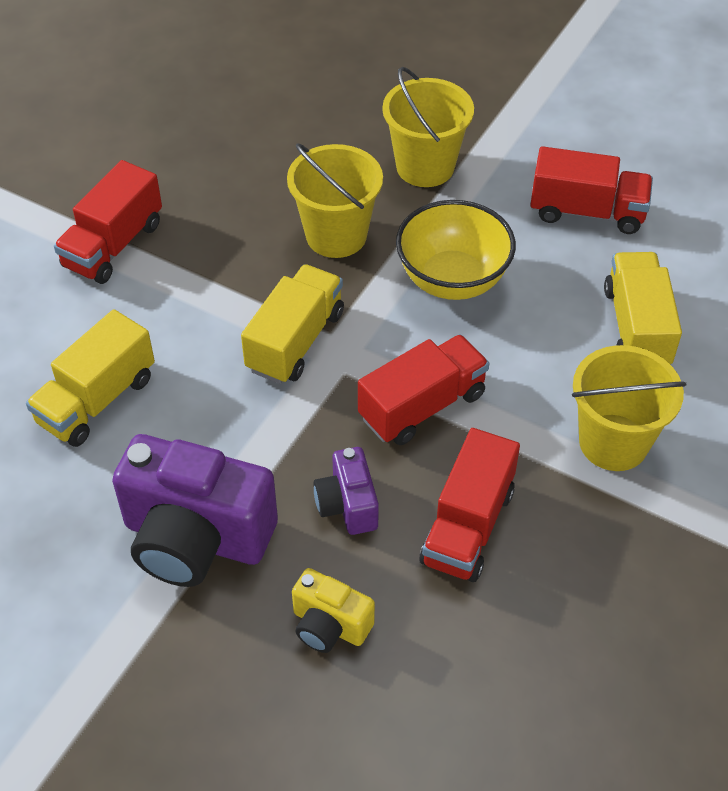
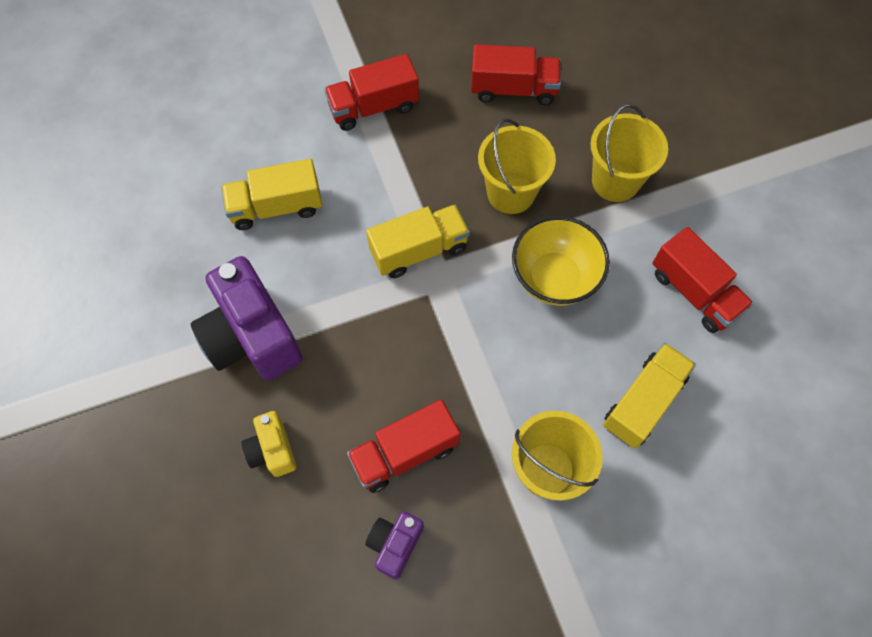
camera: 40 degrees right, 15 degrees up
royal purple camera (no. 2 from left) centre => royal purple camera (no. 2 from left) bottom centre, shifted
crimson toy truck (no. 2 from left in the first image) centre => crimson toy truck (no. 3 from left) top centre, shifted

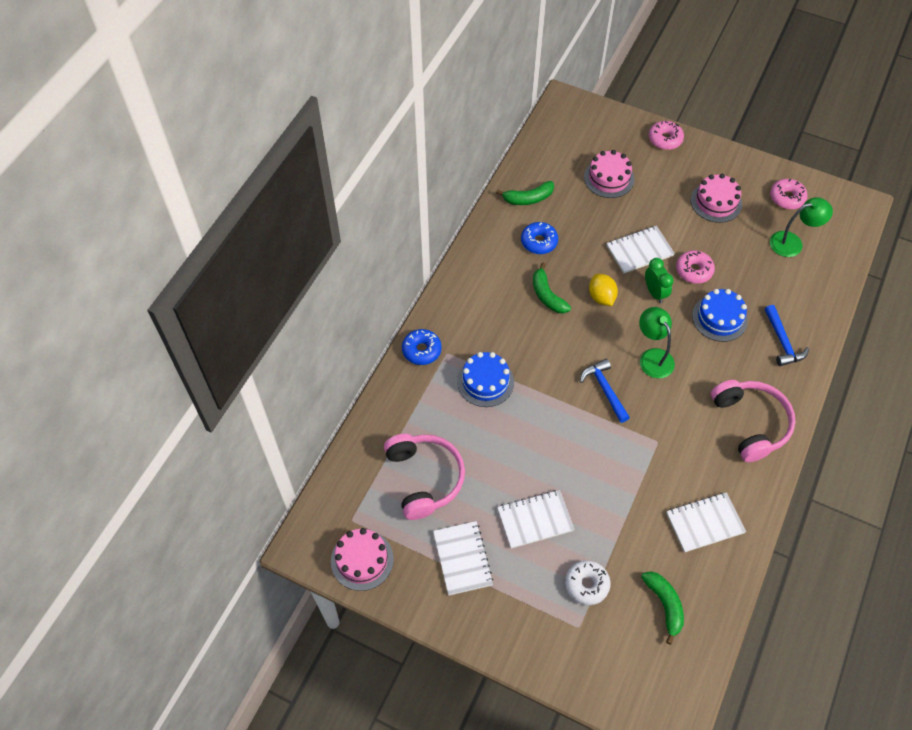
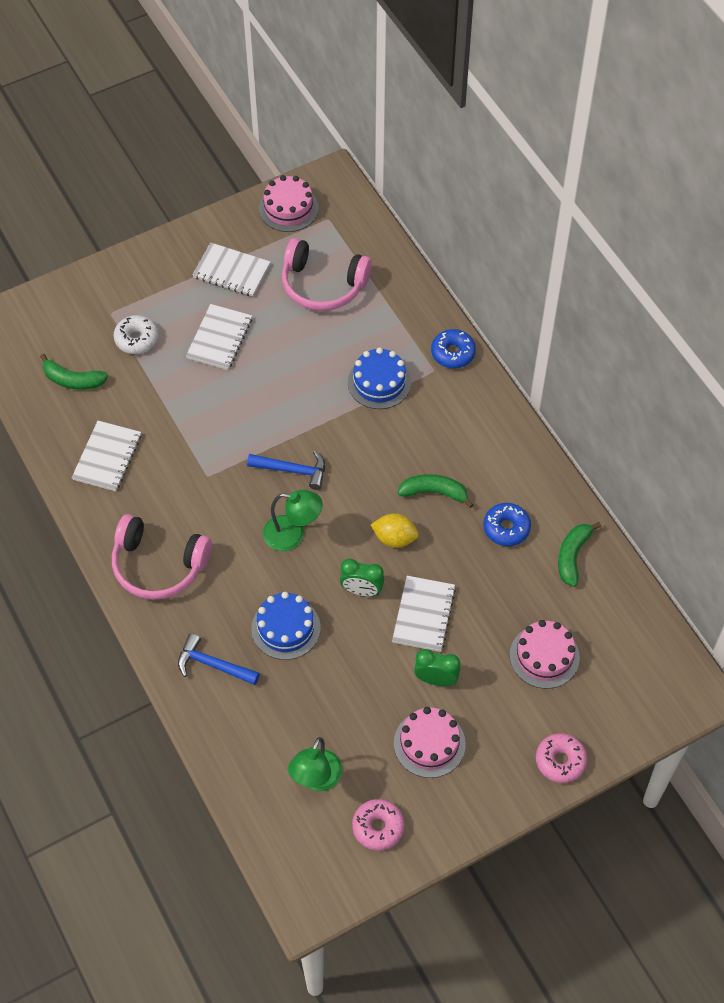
camera: 125 degrees right, 0 degrees up
pink donut (no. 2 from left) middle right => nothing
nothing => leaf-green alarm clock (no. 2 from left) centre

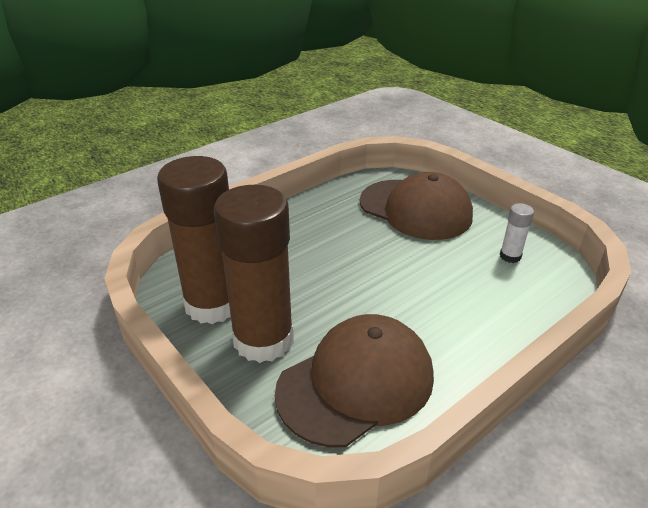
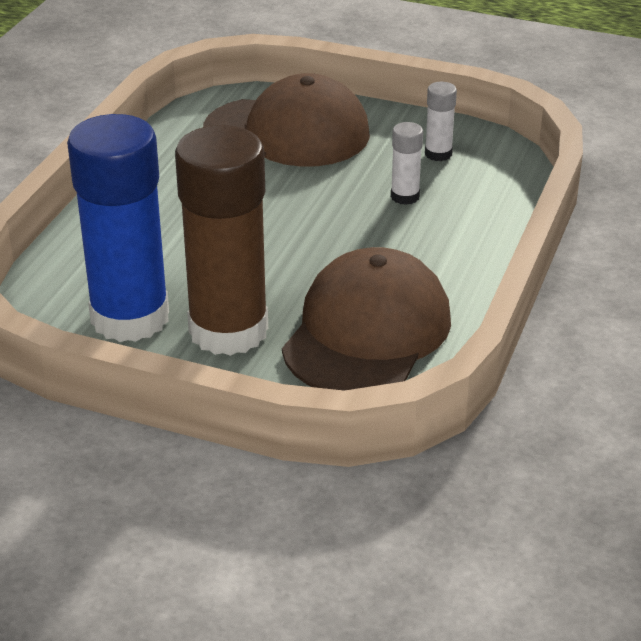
camera: 30 degrees left, 0 degrees up
nothing => snow-white glue (no. 1 from left) top centre
russet glue (no. 1 from left) middle left => royal blue glue middle left

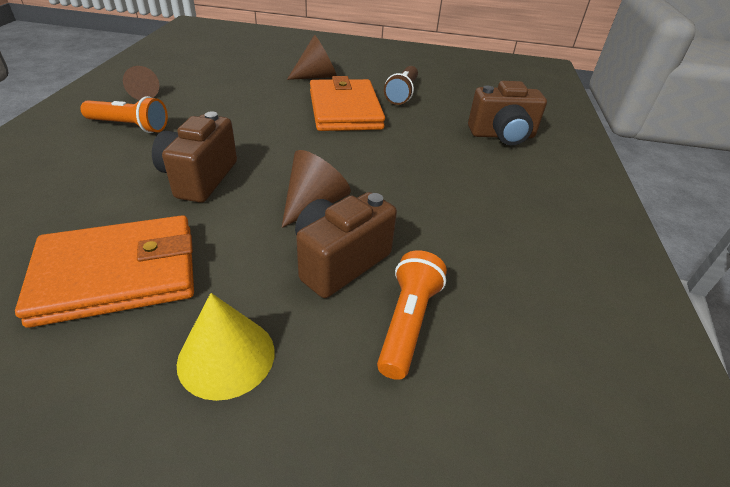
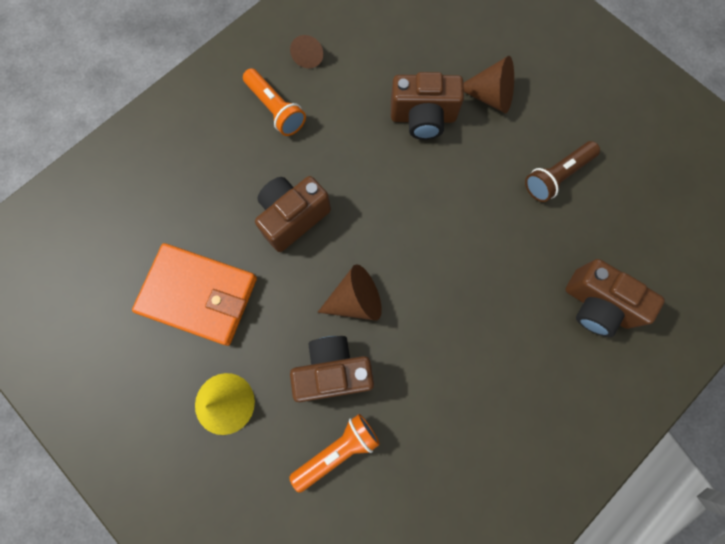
camera: 40 degrees right, 35 degrees up
orange wallet (no. 2 from left) top centre => nothing
nothing => russet camera (no. 3 from left) top centre

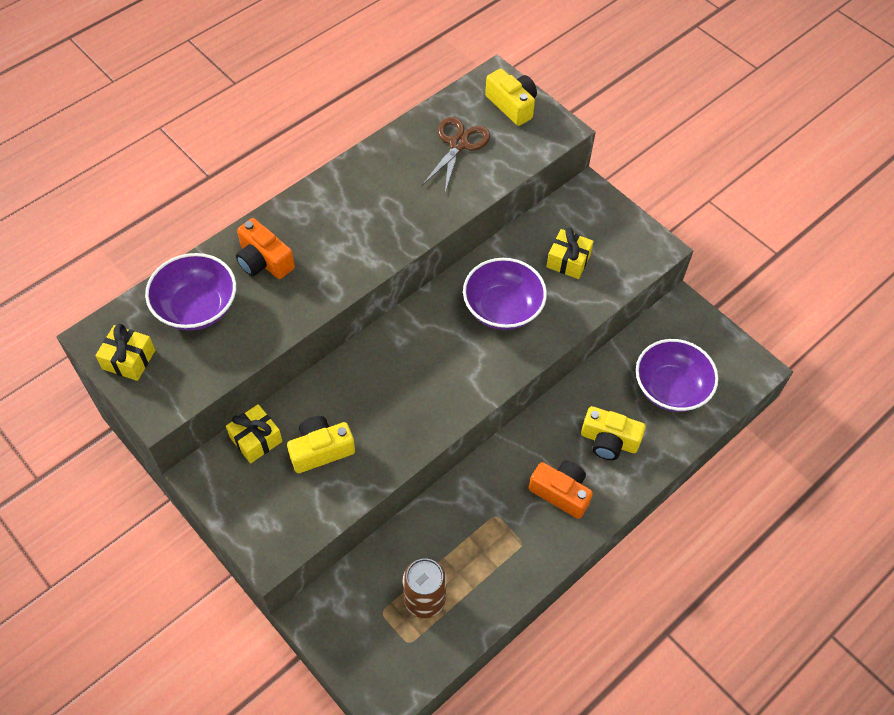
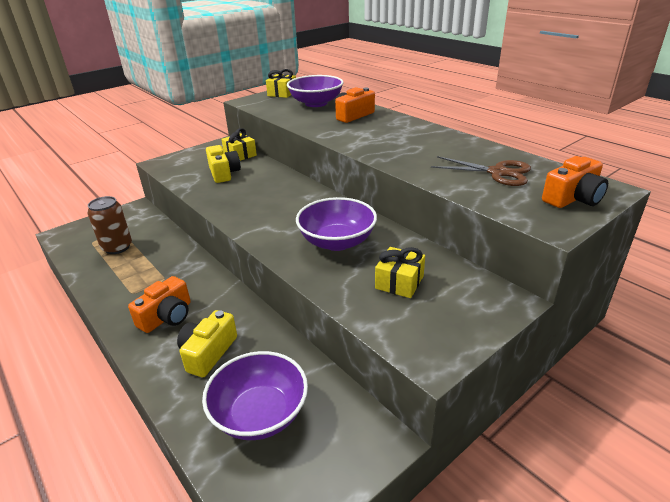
camera: 95 degrees right, 25 degrees down
yellow camera (no. 2 from left) top centre => orange camera (no. 3 from left) middle right

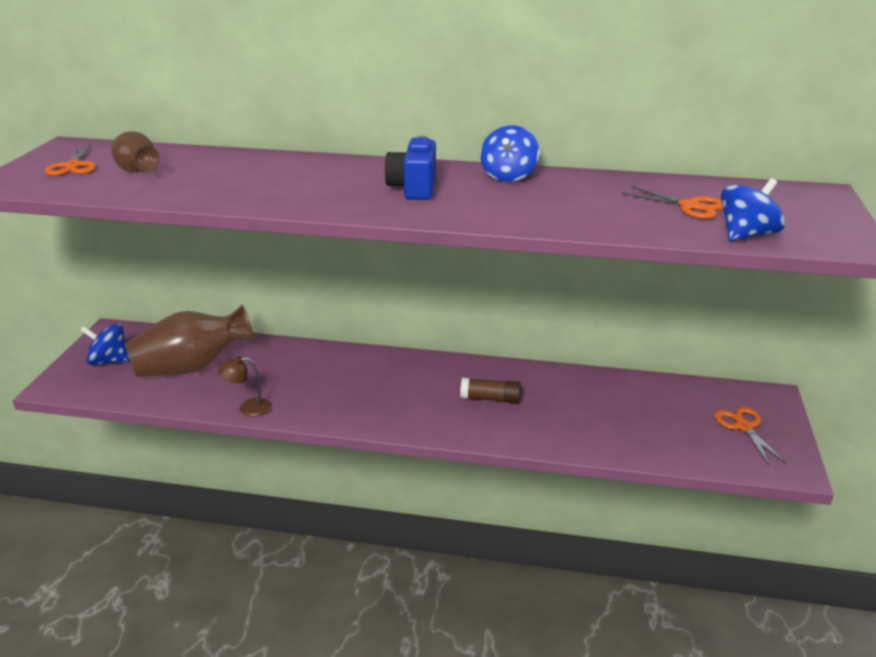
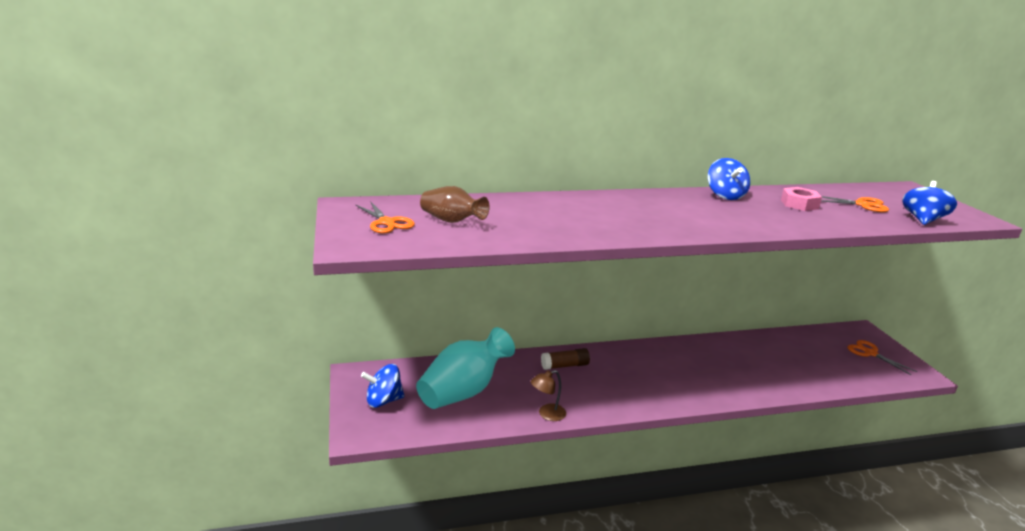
camera: 25 degrees left, 5 degrees down
royal blue camera top centre => nothing
nothing => pink nut middle right
russet glue centre => russet glue bottom centre, shifted
russet vase (no. 2 from left) middle left => teal vase bottom centre

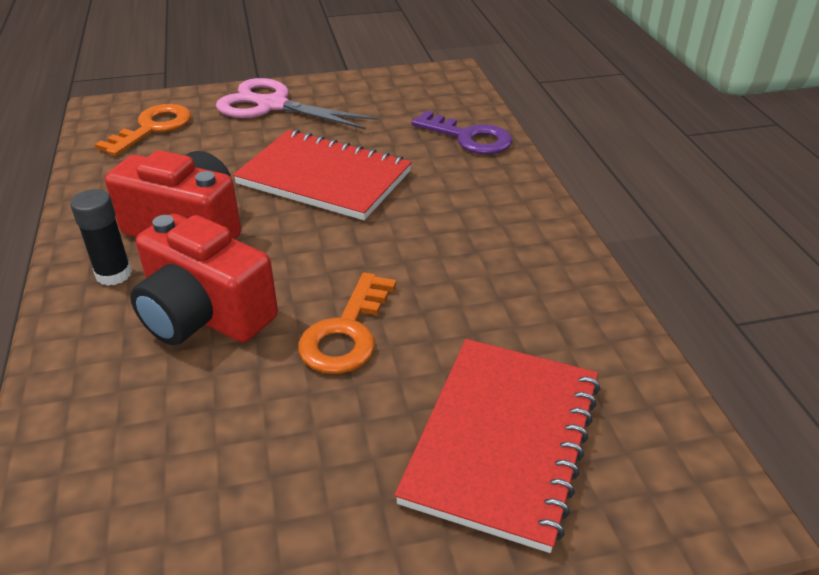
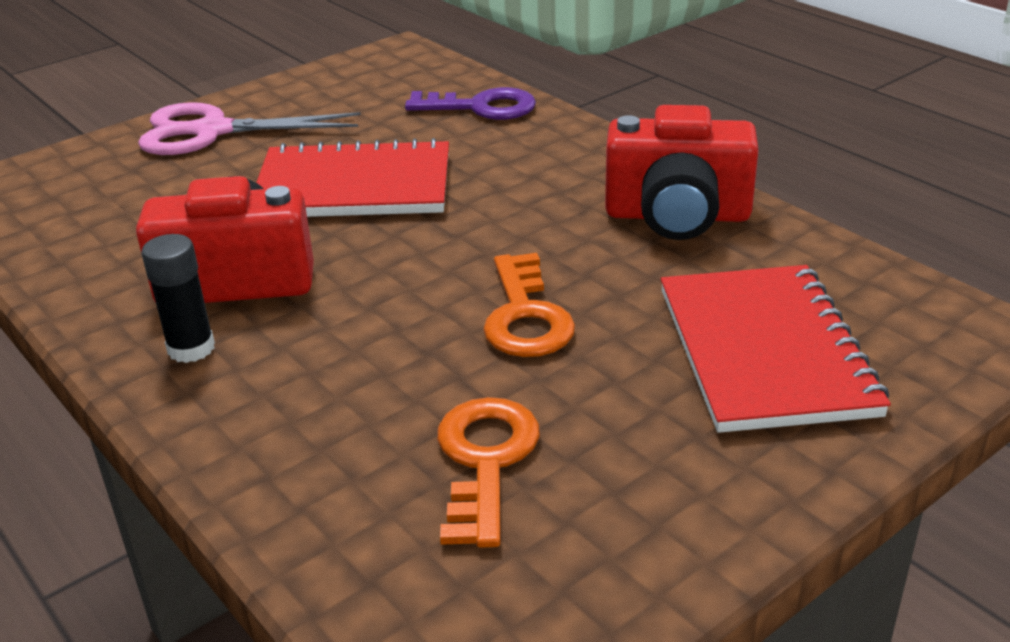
camera: 25 degrees left, 5 degrees down
orange latchkey (no. 1 from left) top left => orange latchkey (no. 1 from left) bottom centre, shifted
crimson camera (no. 2 from left) middle left => crimson camera (no. 2 from left) top right, shifted

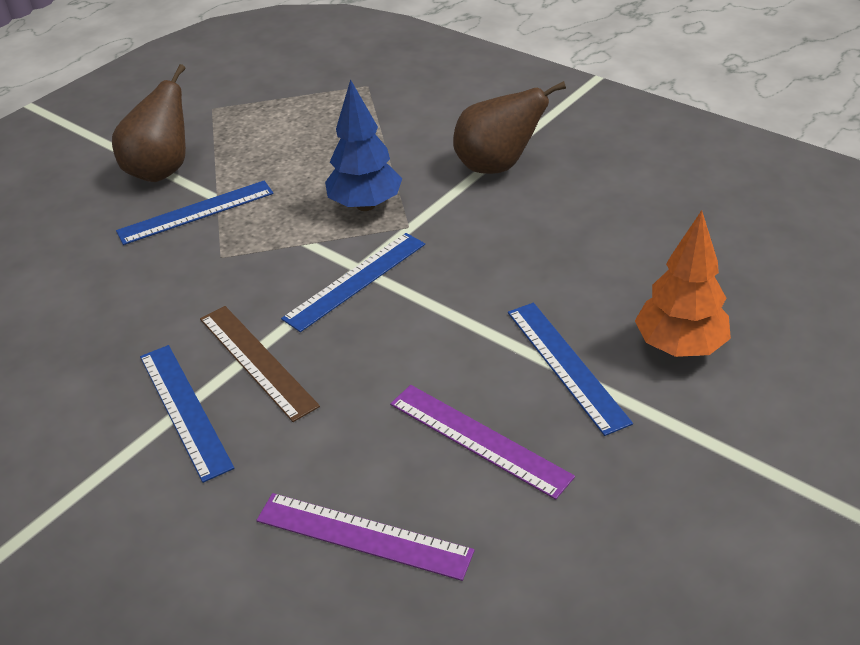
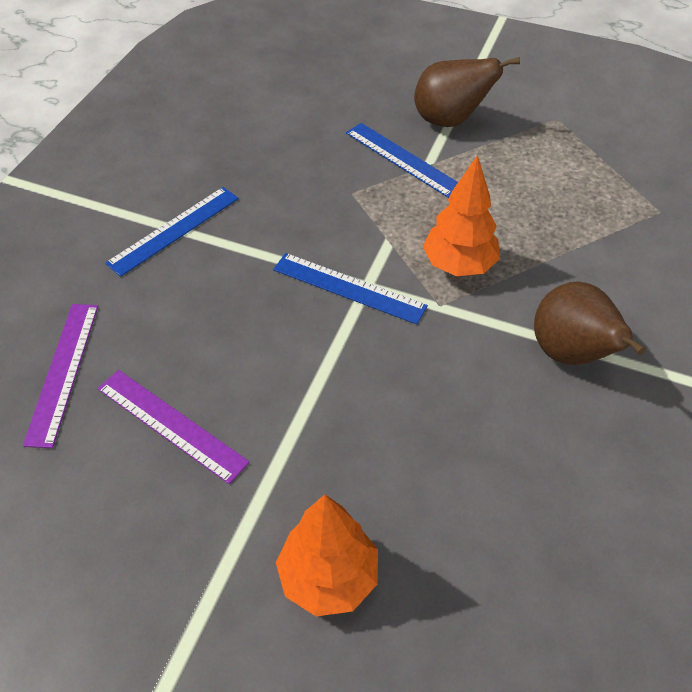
camera: 70 degrees right, 10 degrees up
russet straightedge middle left => nothing
royal blue straightedge (no. 4 from left) centre => nothing
royal blue fir tree top centre => orange fir tree (no. 2 from left) top centre
royal purple straightedge (no. 2 from left) bottom centre => royal purple straightedge (no. 2 from left) middle left, 75 degrees counterclockwise

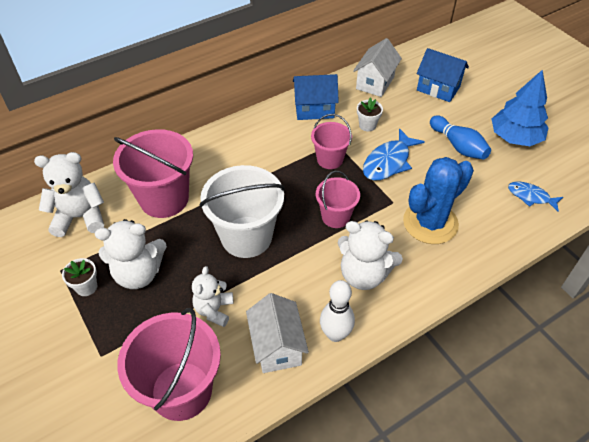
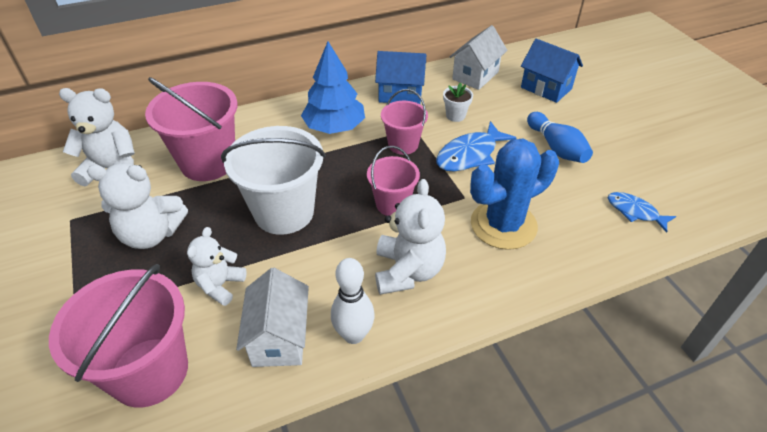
camera: 10 degrees right, 5 degrees down
snow-white flower pot (no. 1 from left) middle left => nothing
royal blue fir tree top right => royal blue fir tree top centre, shifted
snow-white teddy bear (no. 4 from left) centre, 120 degrees counterclockwise

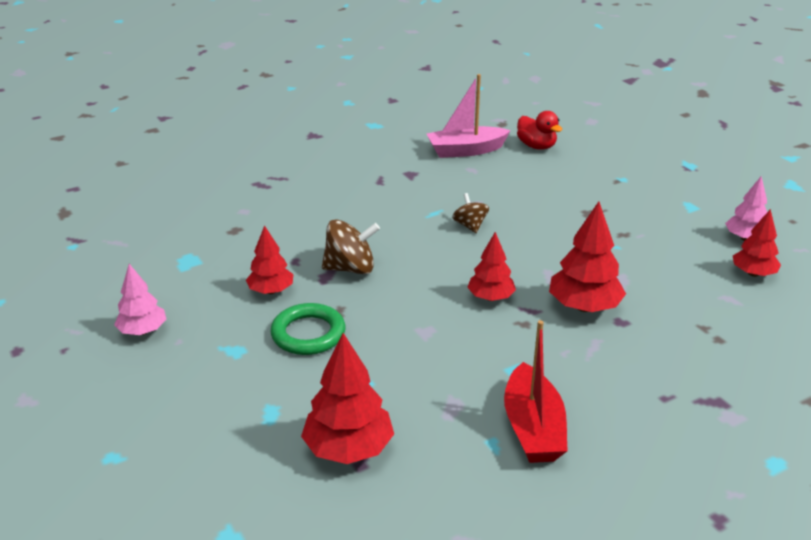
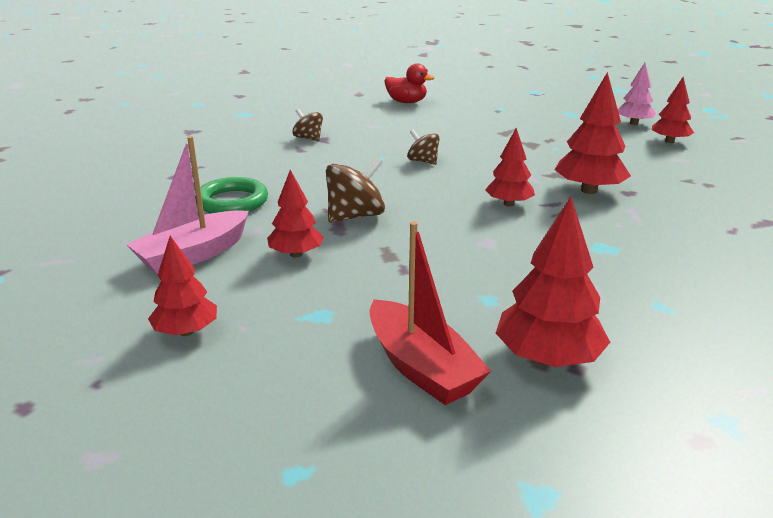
camera: 30 degrees left, 5 degrees down
nothing => russet spinning top (no. 1 from left) top centre
leaf-green torus centre => leaf-green torus middle left, shifted
pink toy boat top centre => pink toy boat middle left, shifted
crimson toy boat bottom centre => crimson toy boat centre, shifted
pink fir tree (no. 1 from left) middle left => crimson fir tree (no. 1 from left) middle left

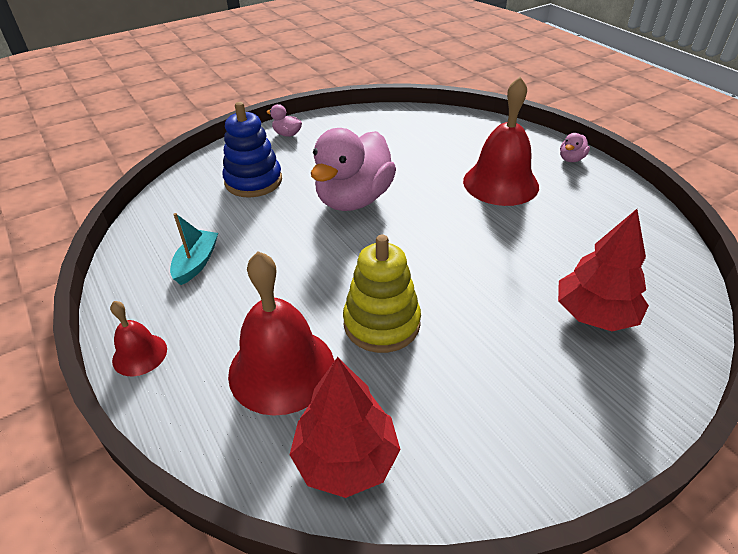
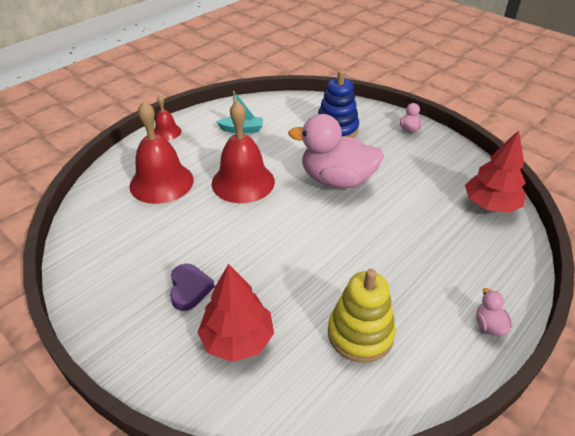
camera: 75 degrees right, 0 degrees up
nothing => royal purple heart centre
crimson fir tree (no. 1 from left in the first image) bottom centre => crimson fir tree (no. 2 from left) middle right, shifted
yellow stacking toy centre => yellow stacking toy bottom centre, shifted
crimson bell (no. 3 from left) top right => crimson bell (no. 3 from left) centre, shifted
pink toy duck (no. 3 from left) top right => pink toy duck (no. 3 from left) bottom right, 60 degrees clockwise

